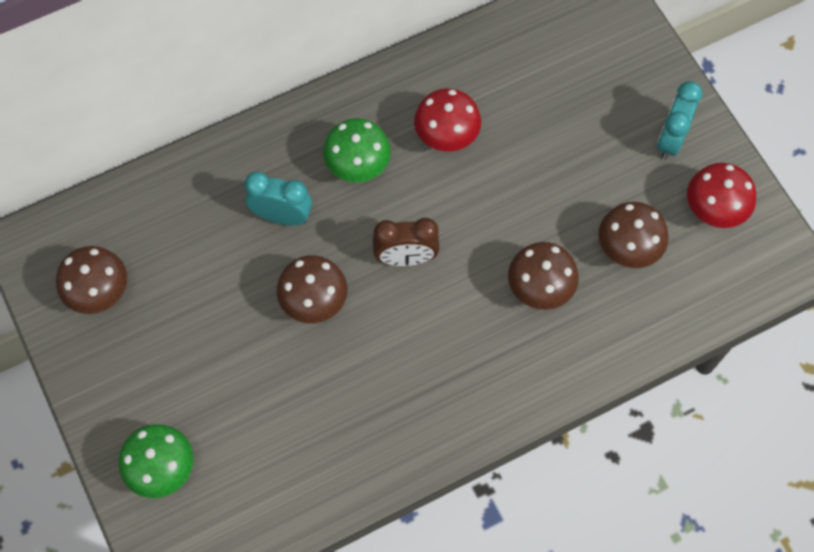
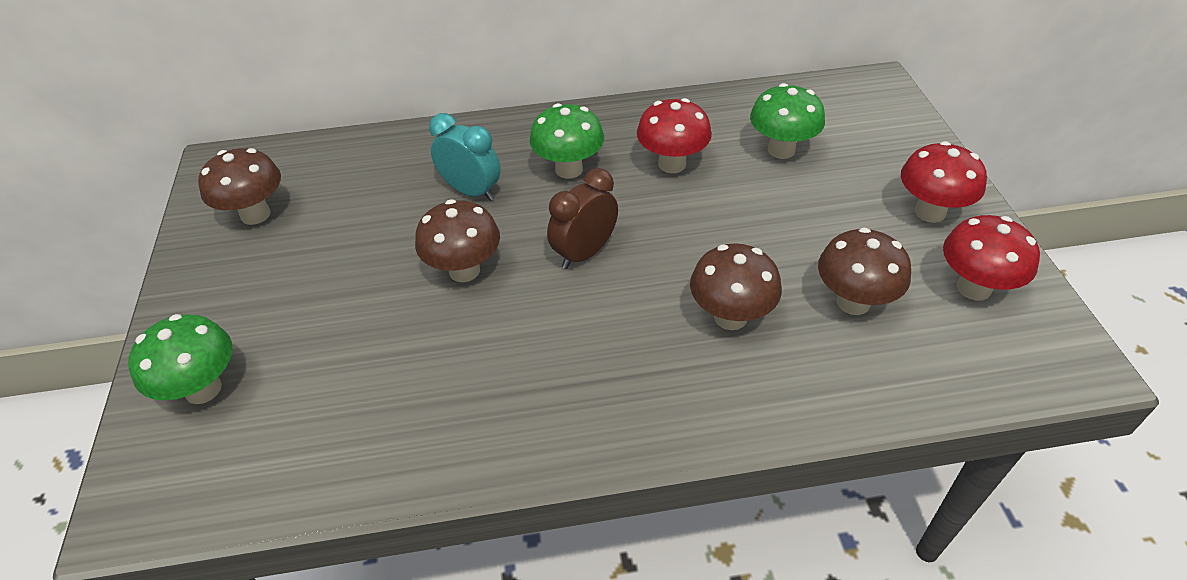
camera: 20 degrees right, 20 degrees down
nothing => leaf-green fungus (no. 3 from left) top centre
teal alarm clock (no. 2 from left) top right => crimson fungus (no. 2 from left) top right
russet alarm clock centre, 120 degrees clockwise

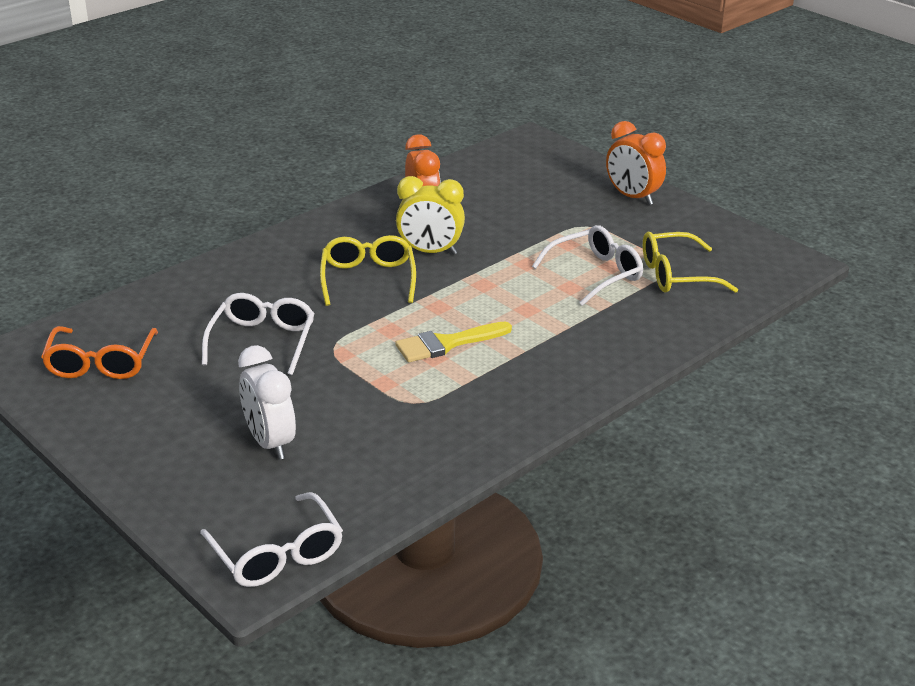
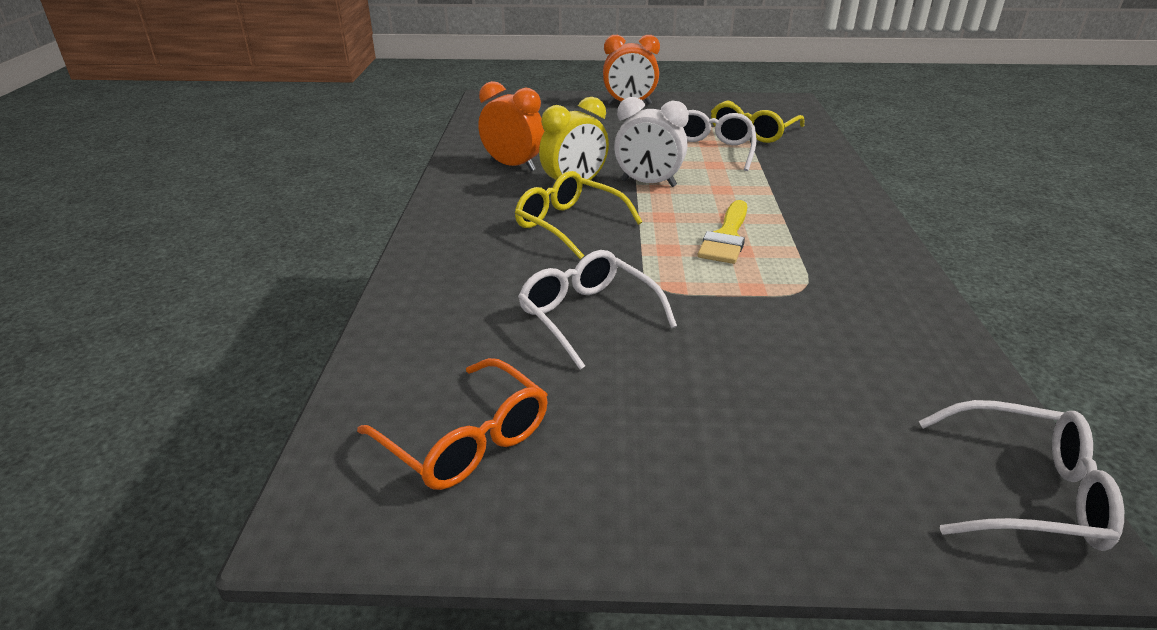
camera: 45 degrees left, 0 degrees up
snow-white alarm clock middle left => snow-white alarm clock top centre, shifted

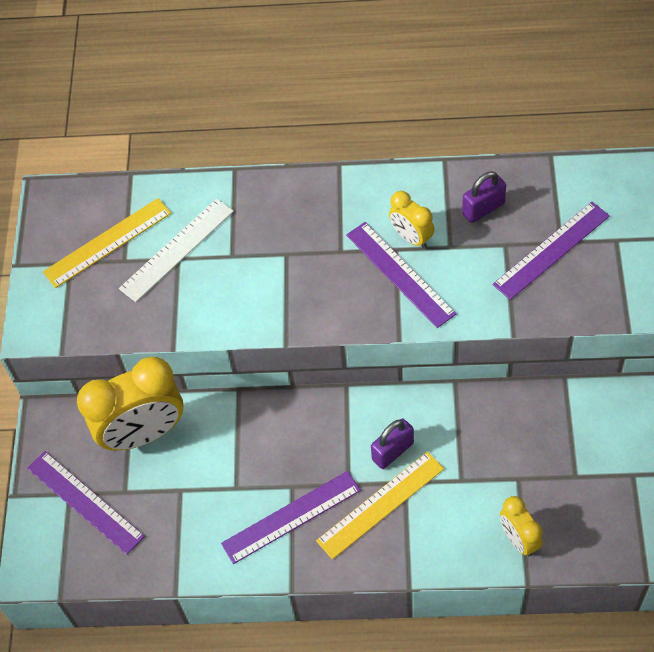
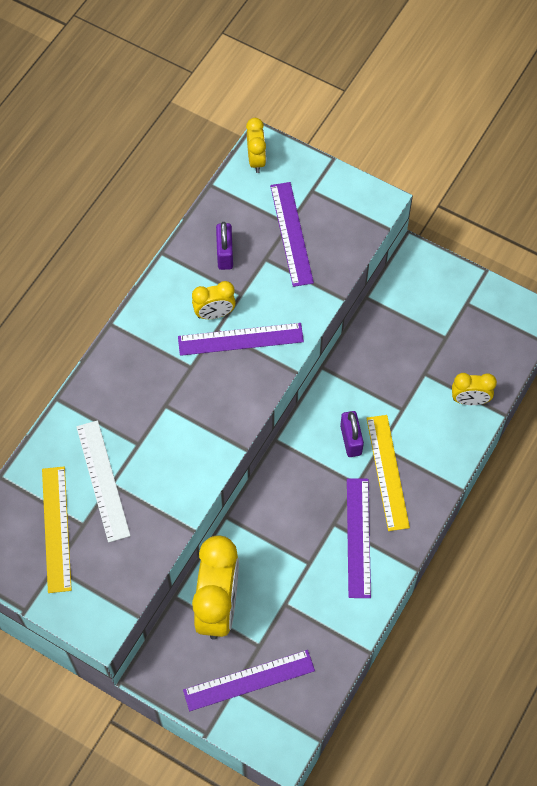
camera: 65 degrees left, 5 degrees up
nothing => yellow alarm clock (no. 3 from left) top centre

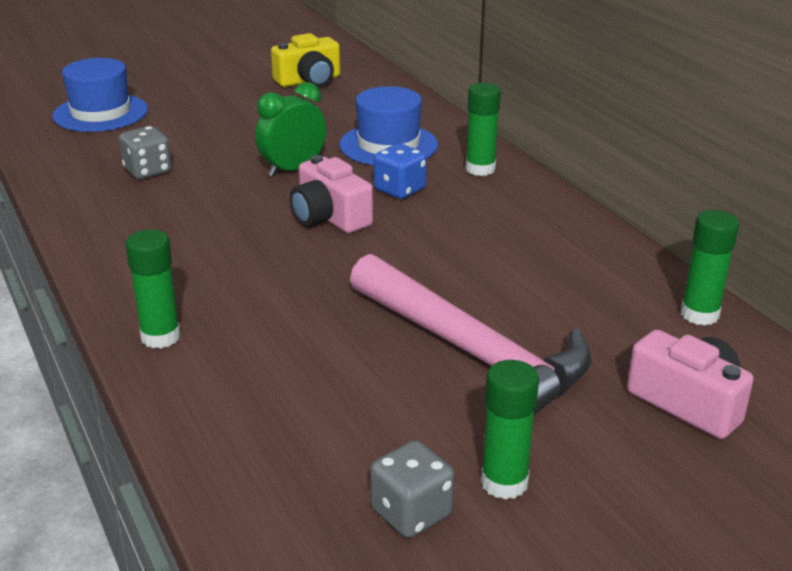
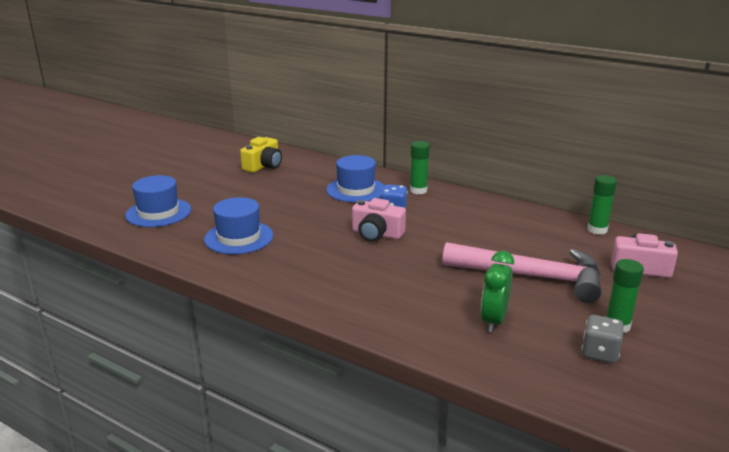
camera: 30 degrees left, 5 degrees down
leaf-green glue (no. 1 from left) middle left => nothing
leaf-green alarm clock top centre => leaf-green alarm clock middle right, shifted
grey game die (no. 1 from left) top left => royal blue hat (no. 2 from left) middle left

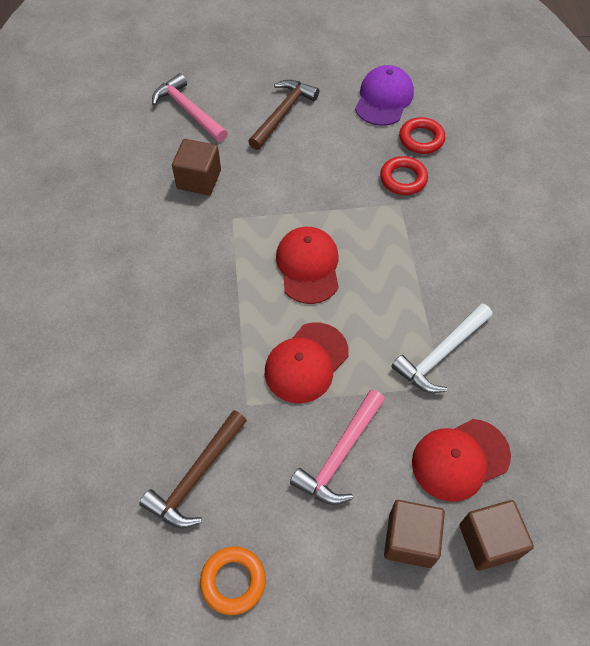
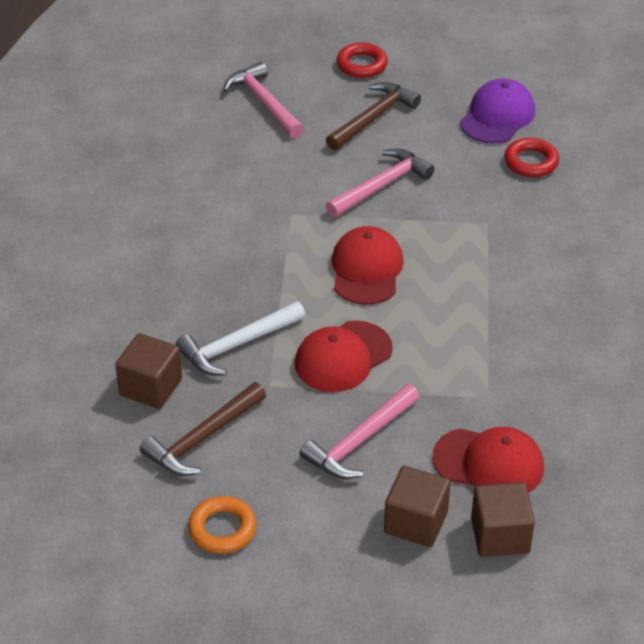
camera: 10 degrees right, 15 degrees down
nothing => pink hammer (no. 3 from left) top centre
russet cube (no. 1 from left) top left => russet cube (no. 1 from left) middle left, shifted
crimson torus (no. 1 from left) top right => crimson torus (no. 1 from left) top centre, shifted
snow-white hammer middle right => snow-white hammer centre, shifted
crimson baseball cap (no. 3 from left) bottom right, 150 degrees counterclockwise

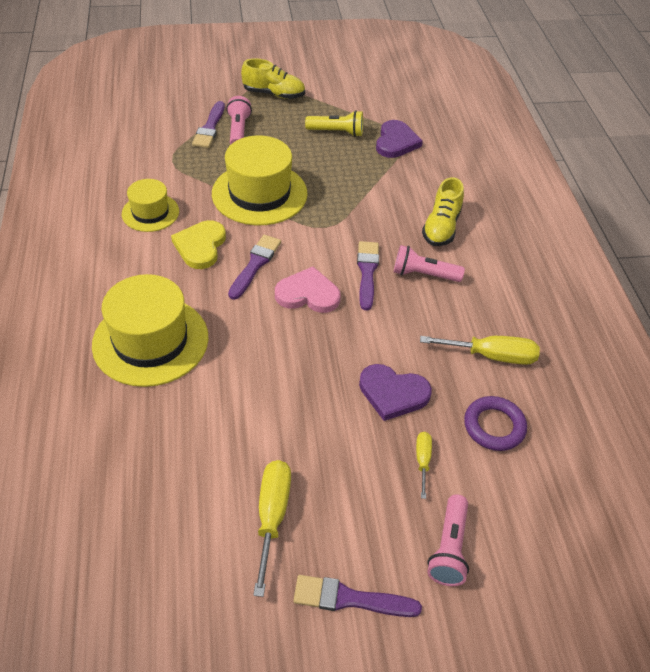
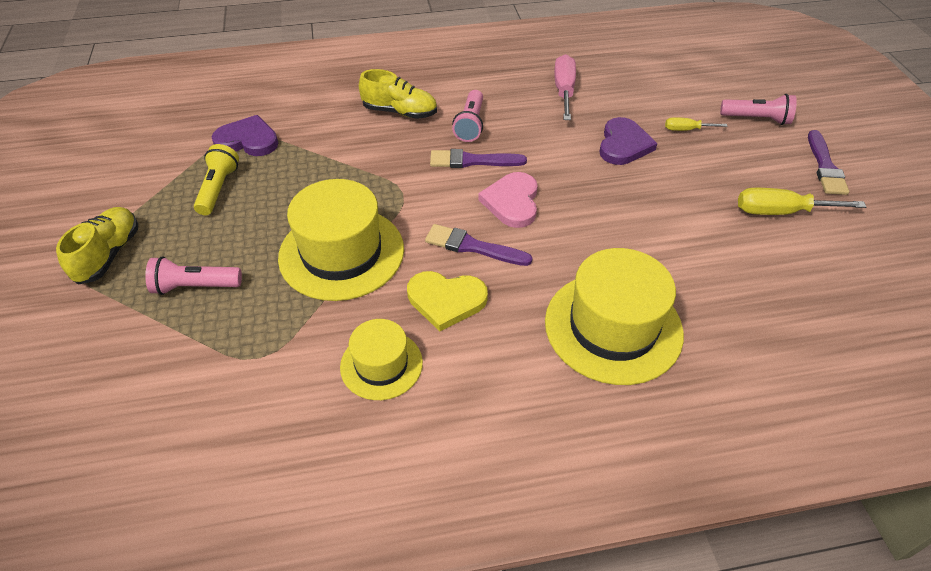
camera: 90 degrees left, 0 degrees up
royal purple paint brush (no. 1 from left) top left => nothing
royal purple torus middle right => nothing
yellow hand screwdriver (no. 3 from left) middle right => pink hand screwdriver top centre

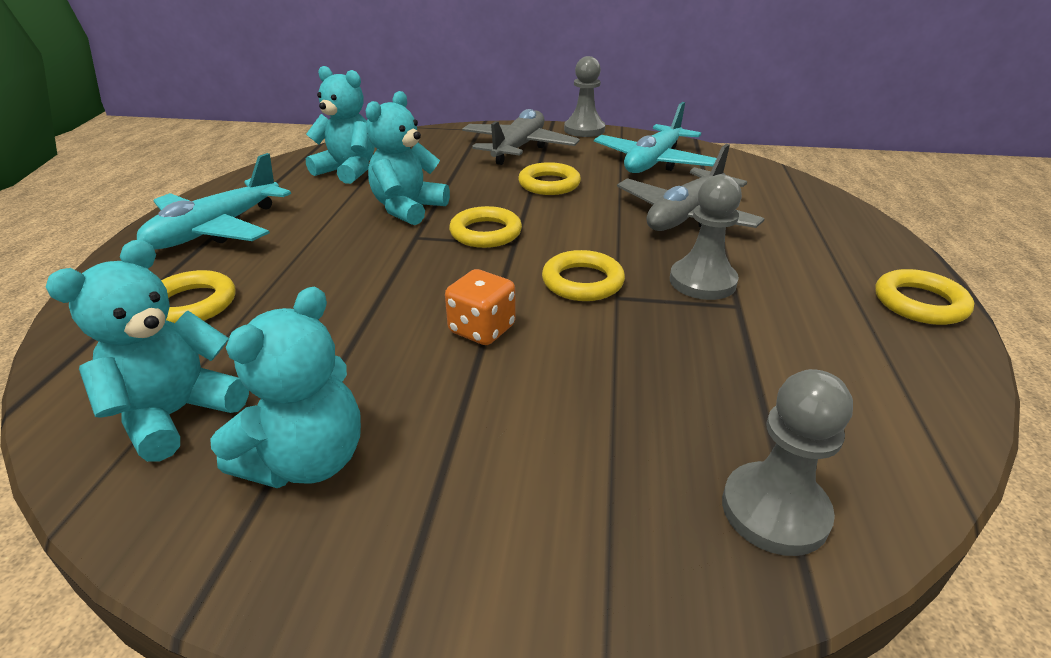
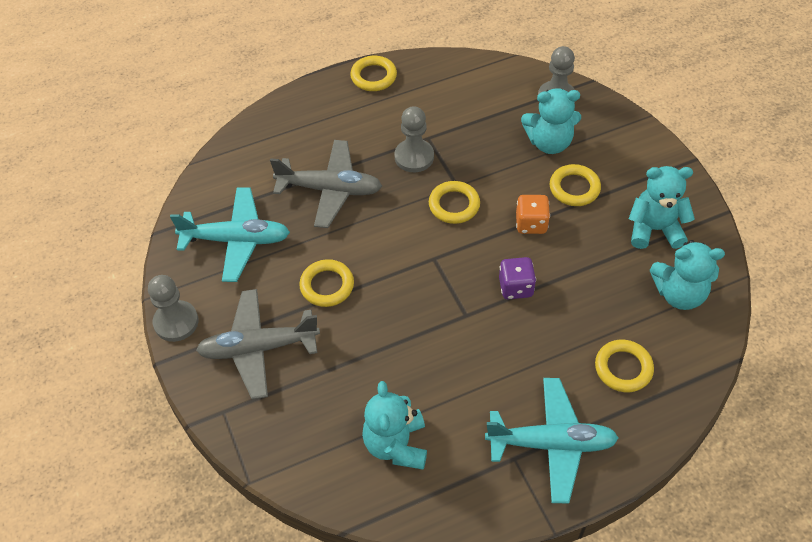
camera: 120 degrees left, 20 degrees up
nothing => royal purple game die centre
teal teddy bear (no. 4 from left in the first image) top centre => teal teddy bear (no. 2 from left) top right, shifted
yellow torus (no. 2 from left in the first image) centre => yellow torus (no. 4 from left) middle right, shifted

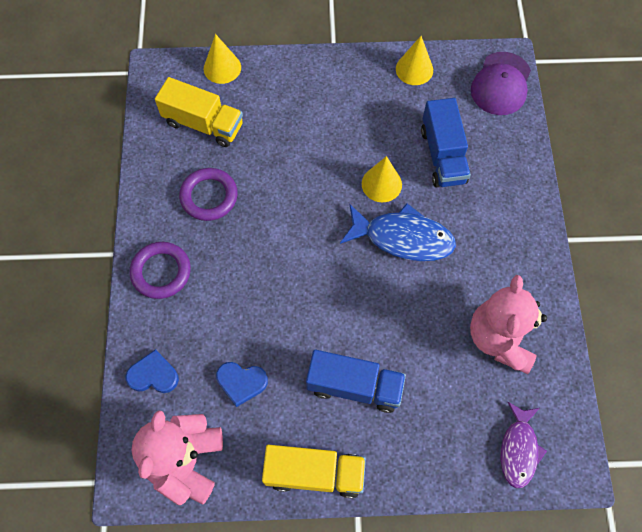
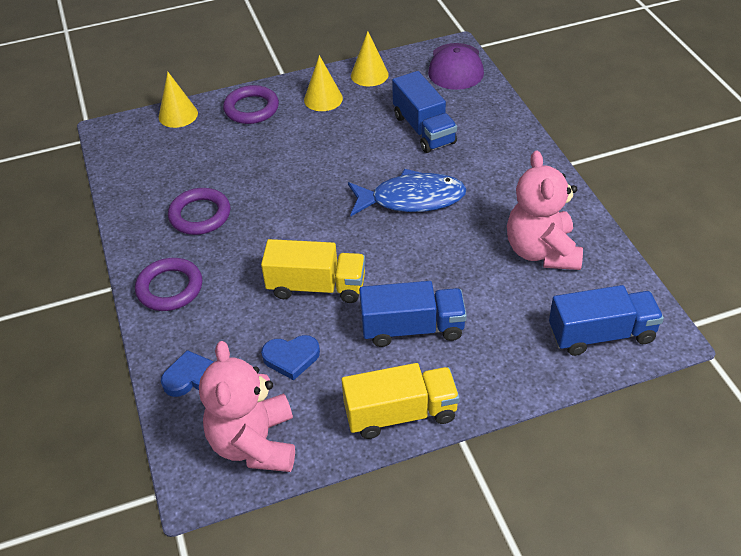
camera: 15 degrees left, 20 degrees down
nothing => royal purple torus (no. 3 from left) top centre
yellow toy truck (no. 1 from left) top left => yellow toy truck (no. 1 from left) centre, shifted
yellow solid cone (no. 2 from left) centre => yellow solid cone (no. 2 from left) top centre, shifted
royal purple fish bottom right => royal blue toy truck (no. 3 from left) middle right

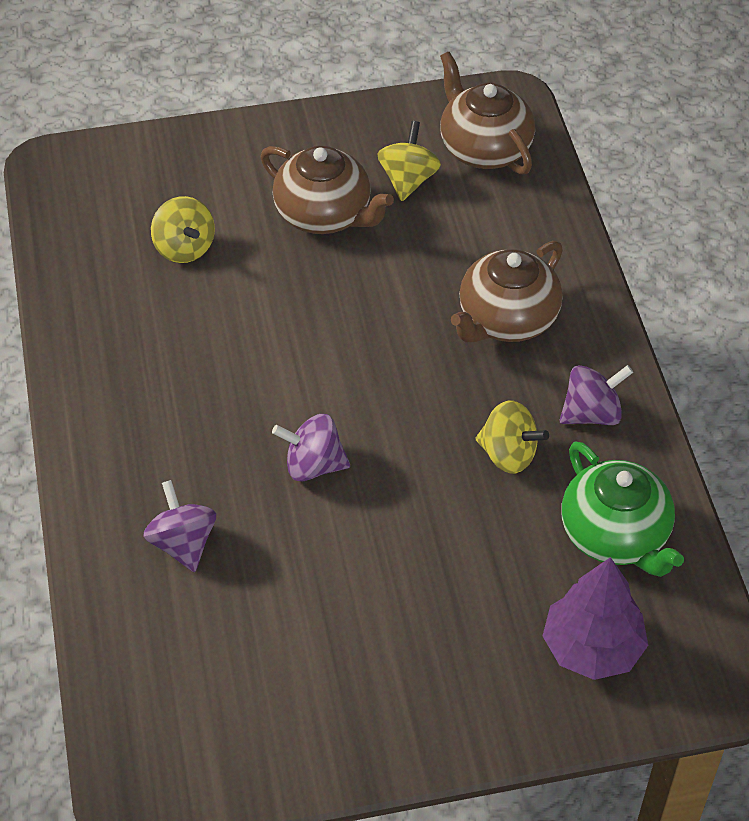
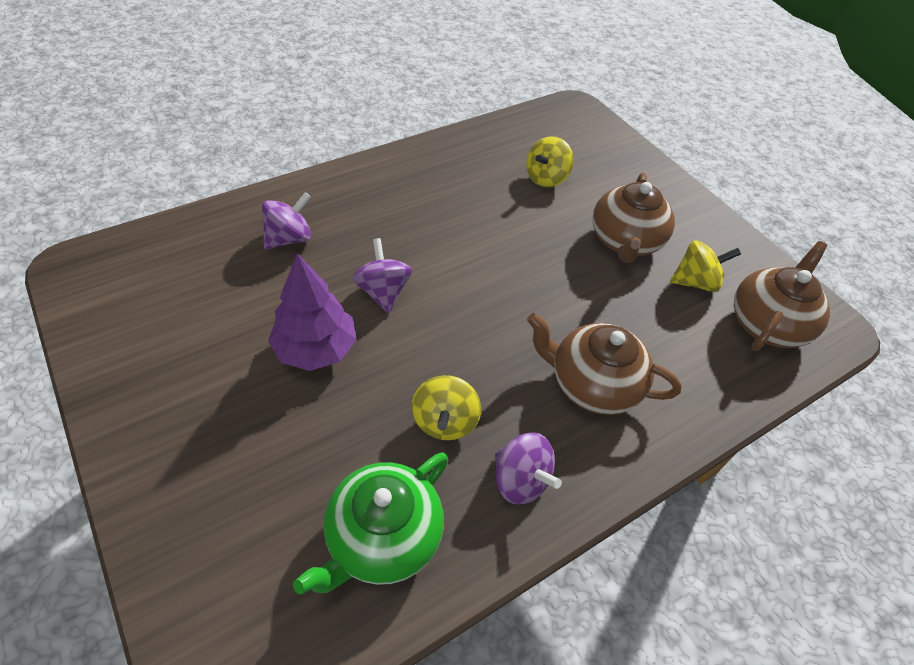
camera: 65 degrees right, 0 degrees up
royal purple fir tree bottom right => royal purple fir tree centre, shifted

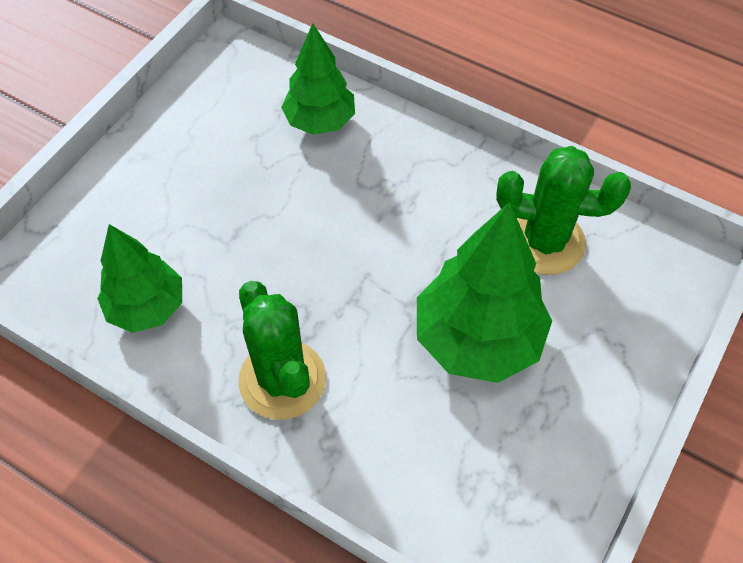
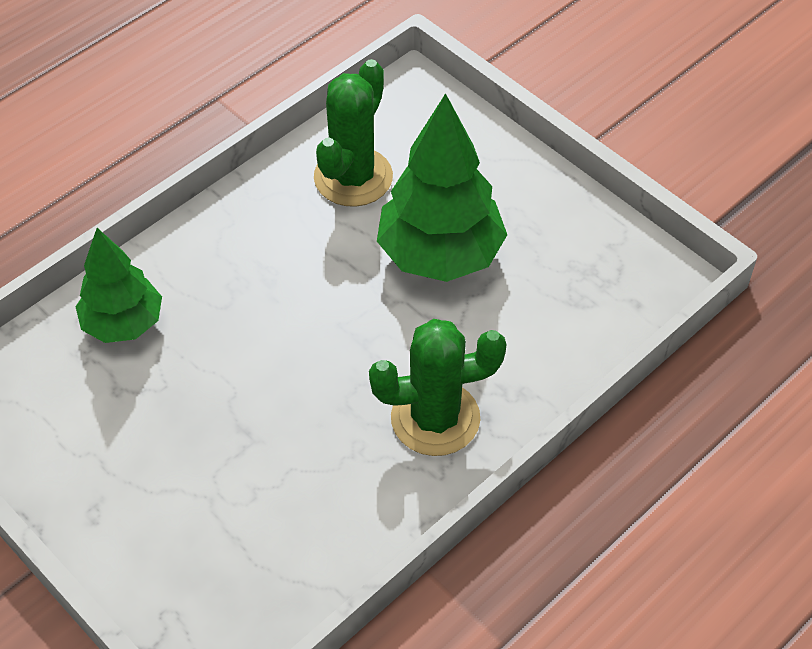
camera: 75 degrees left, 5 degrees down
leaf-green fir tree (no. 1 from left) middle left => nothing

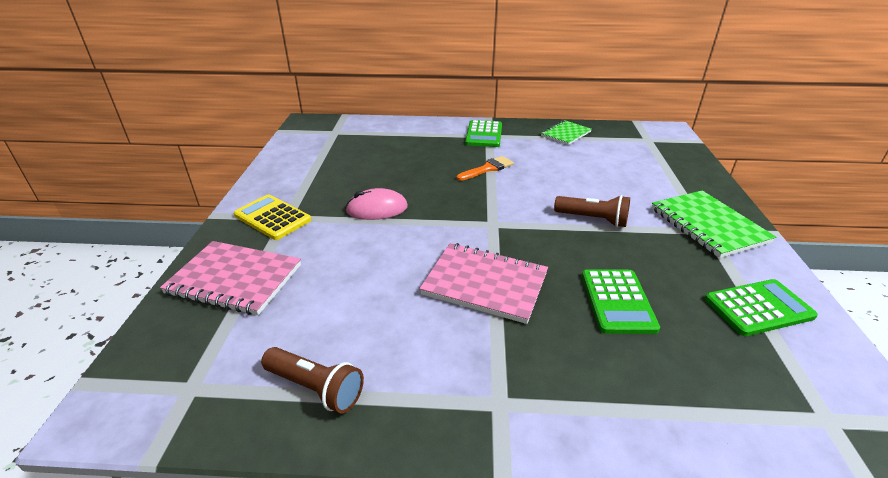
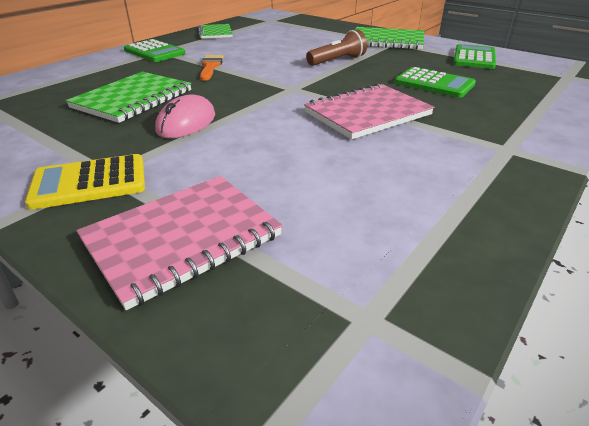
camera: 55 degrees left, 0 degrees up
russet pocket torch (no. 1 from left) bottom centre => nothing
nothing => leaf-green notepad (no. 1 from left) top left

